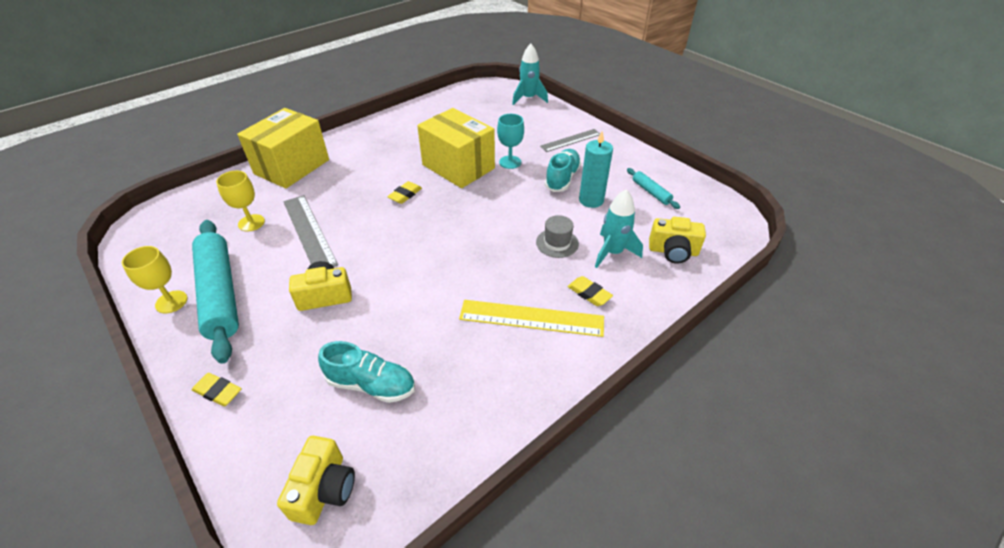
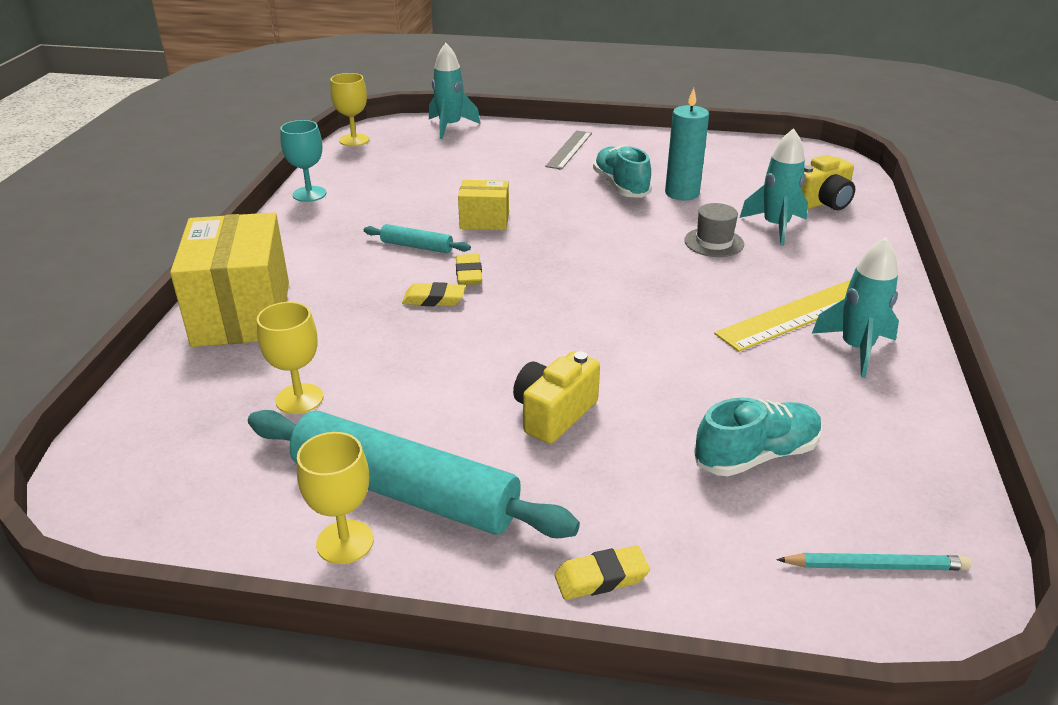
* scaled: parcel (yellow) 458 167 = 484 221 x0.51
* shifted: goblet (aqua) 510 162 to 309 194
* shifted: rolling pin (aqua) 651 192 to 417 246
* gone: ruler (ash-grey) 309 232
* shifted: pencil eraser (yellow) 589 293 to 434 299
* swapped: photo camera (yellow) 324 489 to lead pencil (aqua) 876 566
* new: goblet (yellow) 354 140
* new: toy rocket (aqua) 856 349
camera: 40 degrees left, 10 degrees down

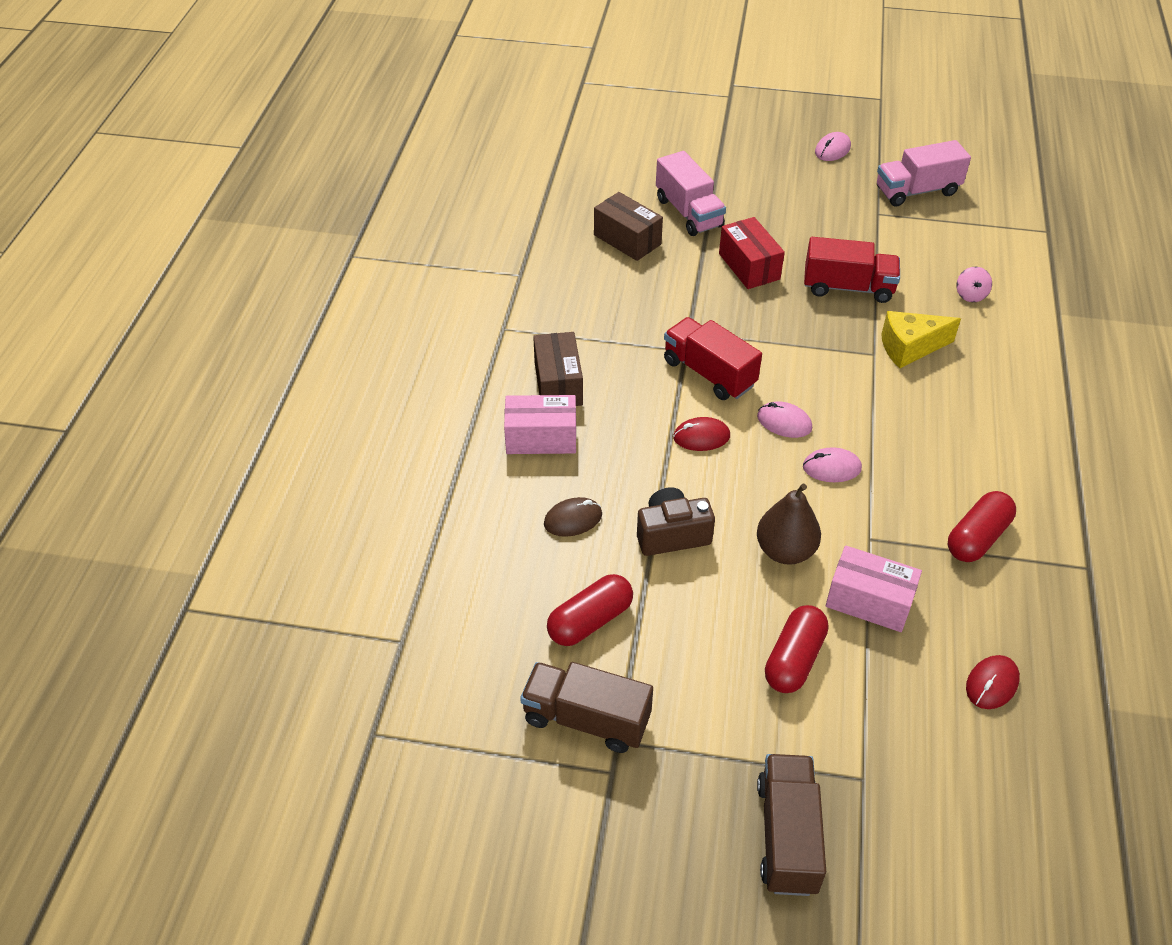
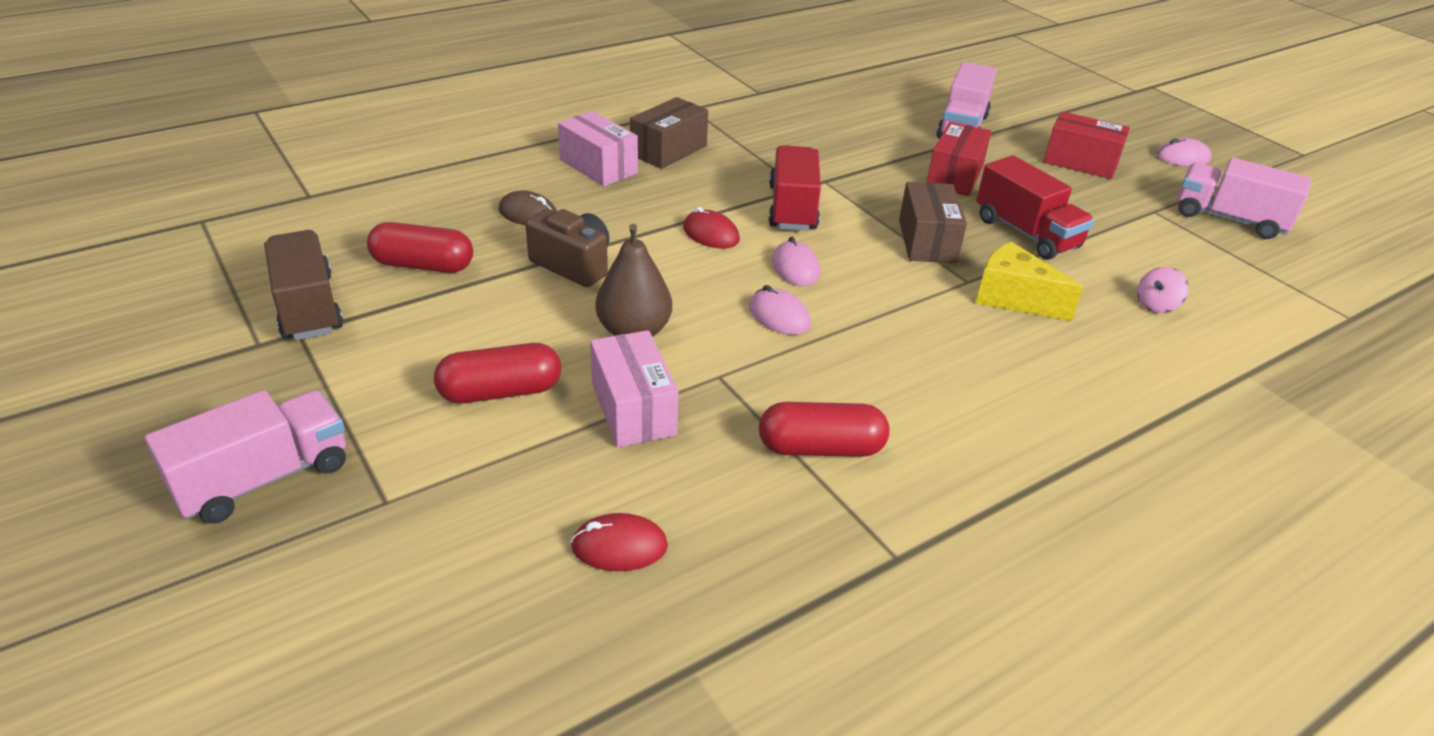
* shifted: parcel (brown) 627 239 to 927 241
* repainted: lorry (brown) 787 836 to lorry (rose-pink) 264 479
* new: parcel (red) 1080 162
camera: 45 degrees right, 10 degrees down

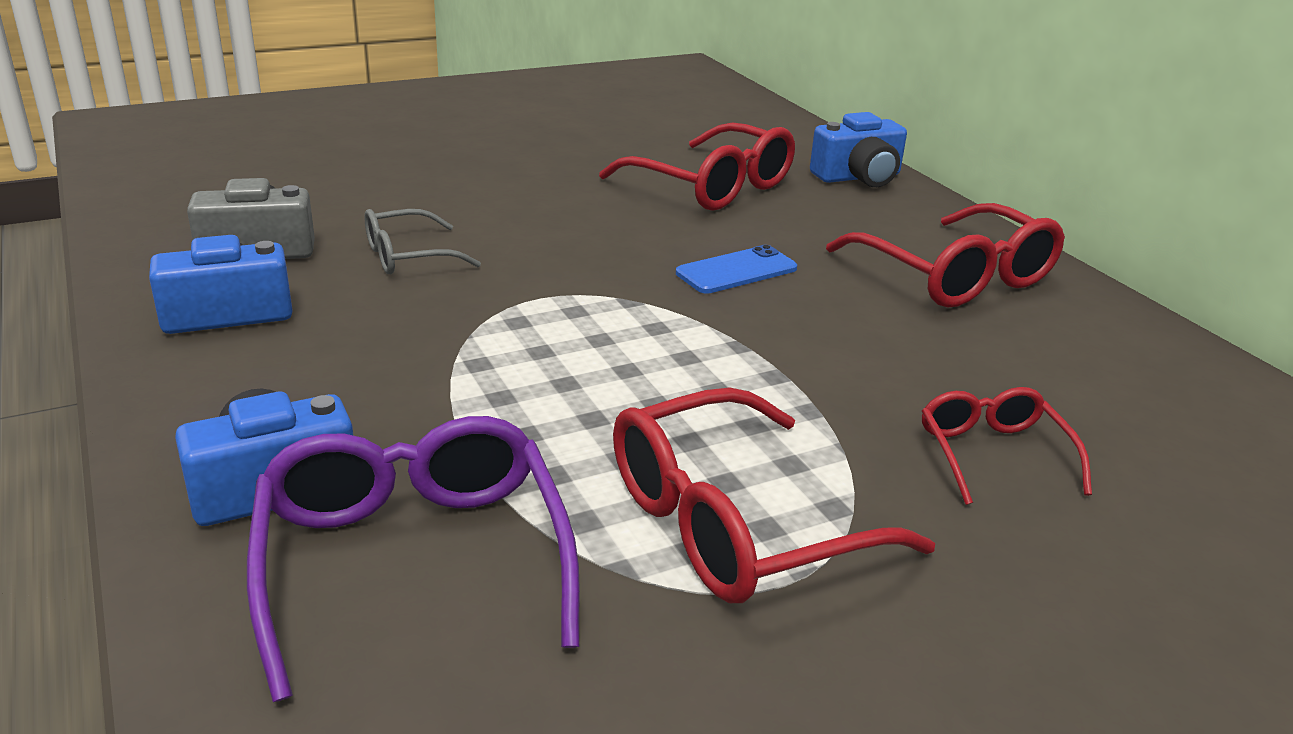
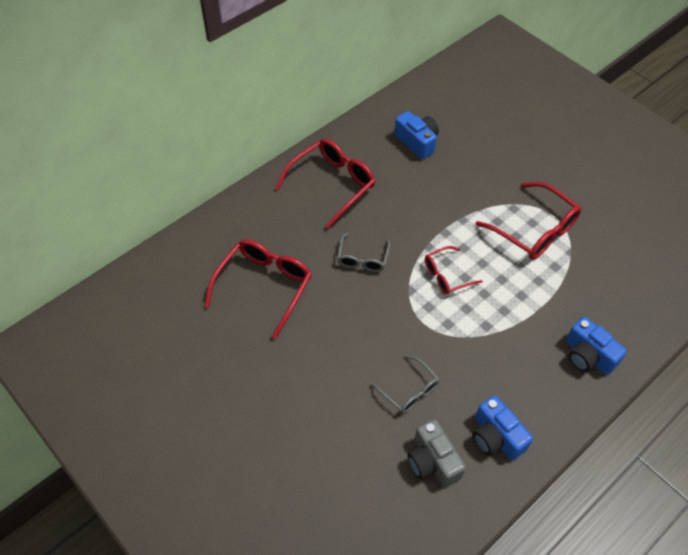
* shifted: photo camera (blue) 858 177 to 417 142
* swapped: smartphone (blue) 736 271 to glasses (ash-grey) 362 259
* shifted: glasses (red) 993 454 to 446 275
* gone: glasses (purple) 413 561
camera: 105 degrees left, 25 degrees up

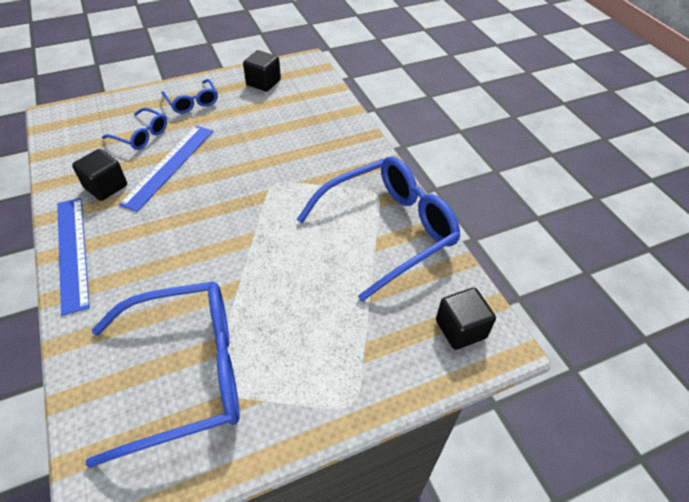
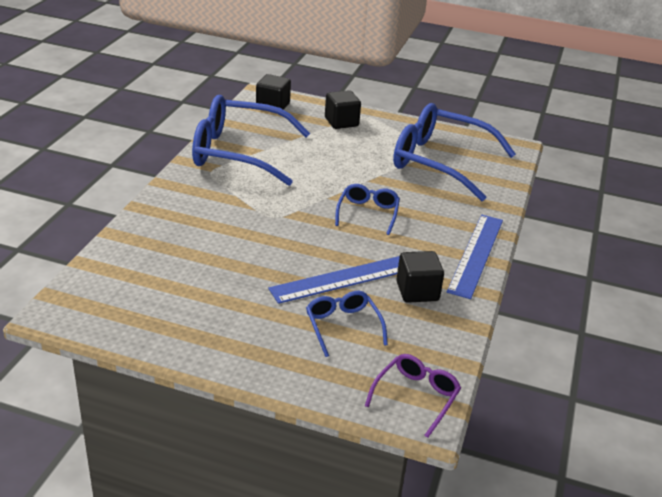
* shifted: solid cube (black) 263 83 to 341 122
* shifted: glasses (blue) 192 102 to 368 213
* new: glasses (purple) 416 397
camera: 140 degrees left, 15 degrees down

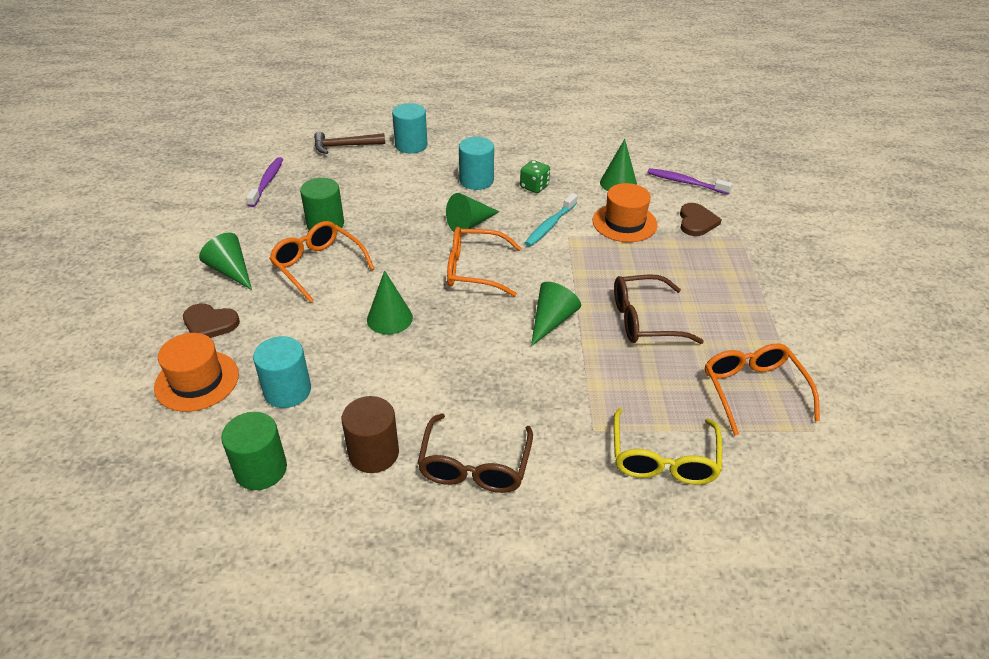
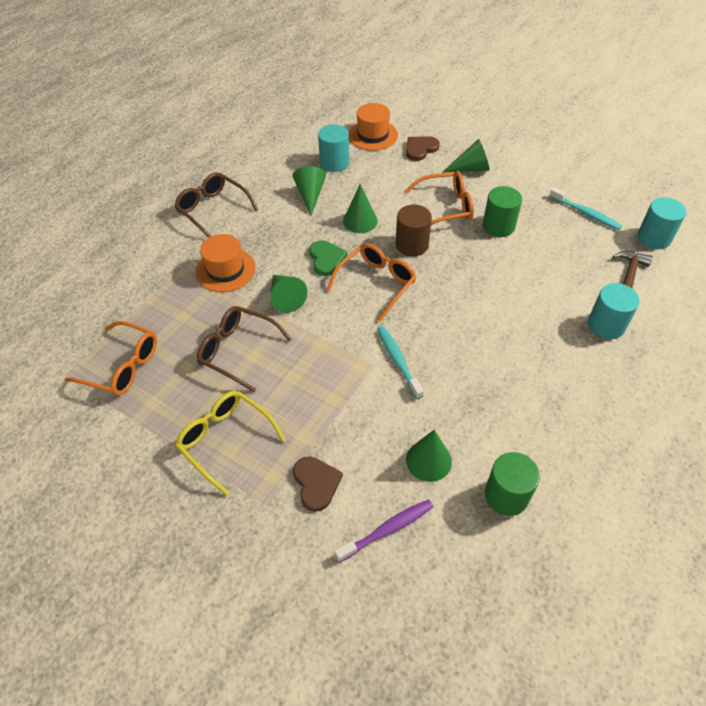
* shifted: cylinder shape (aqua) 476 180 to 654 238
* repainted: dental brush (purple) 267 182 to dental brush (aqua) 585 213
* gone: dice (emerald) 534 187
* shifted: top hat (bright orange) 624 223 to 225 270
* shifted: cone shape (emerald) 469 224 to 310 195
* rotated: heart (brown) 696 222 = 316 483 150 degrees counterclockwise
* rotated: glasses (brown) 644 320 = 237 351 90 degrees counterclockwise
* shifted: cylinder shape (brown) 373 453 to 412 245
* shifted: glasses (yellow) 663 459 to 225 440
* shifted: cylinder shape (emerald) 261 469 to 506 495
* new: heart (emerald) 326 259
camera: 125 degrees right, 10 degrees up

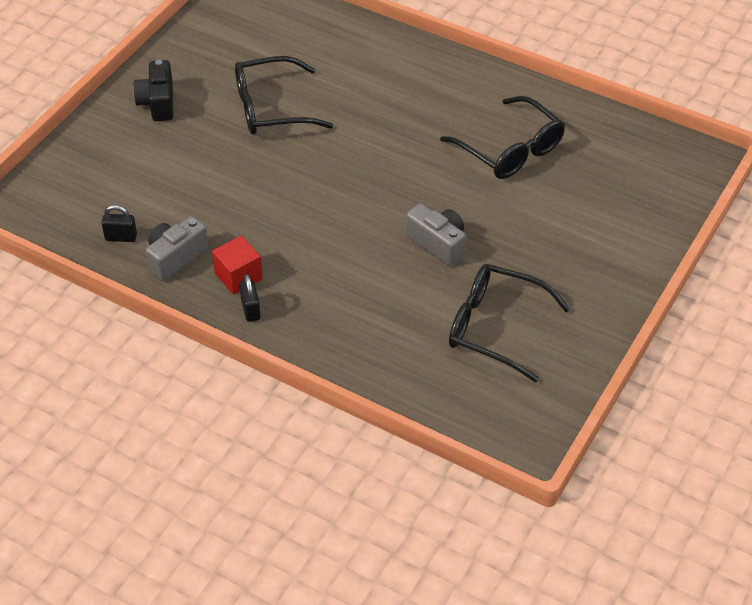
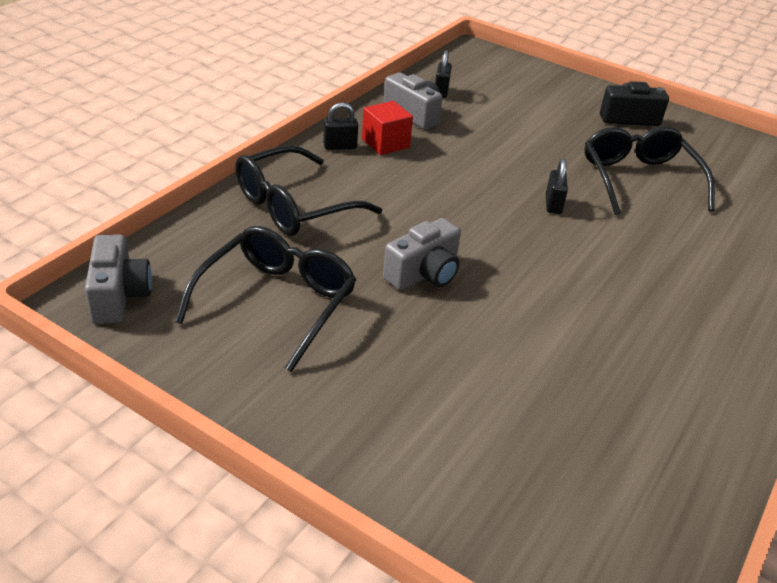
* shifted: glasses (black) 510 150 to 294 206
* new: padlock (black) 553 205
* new: photo camera (ash-grey) 119 296
camera: 90 degrees right, 10 degrees down

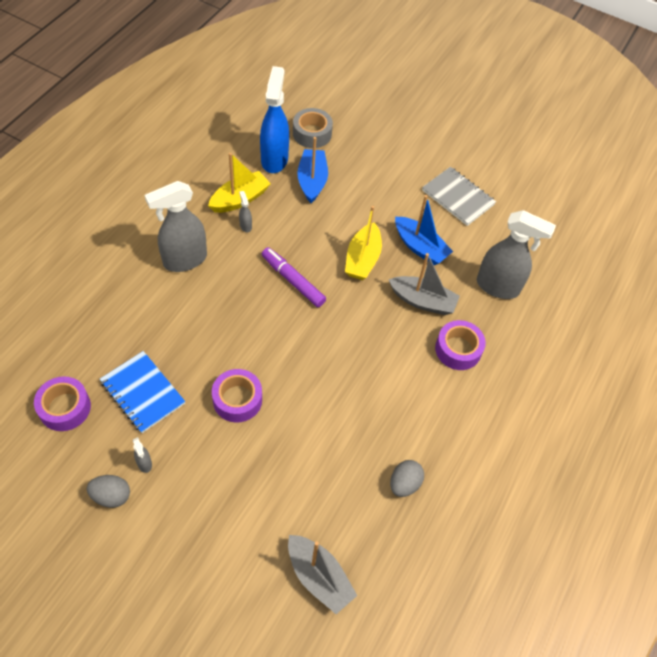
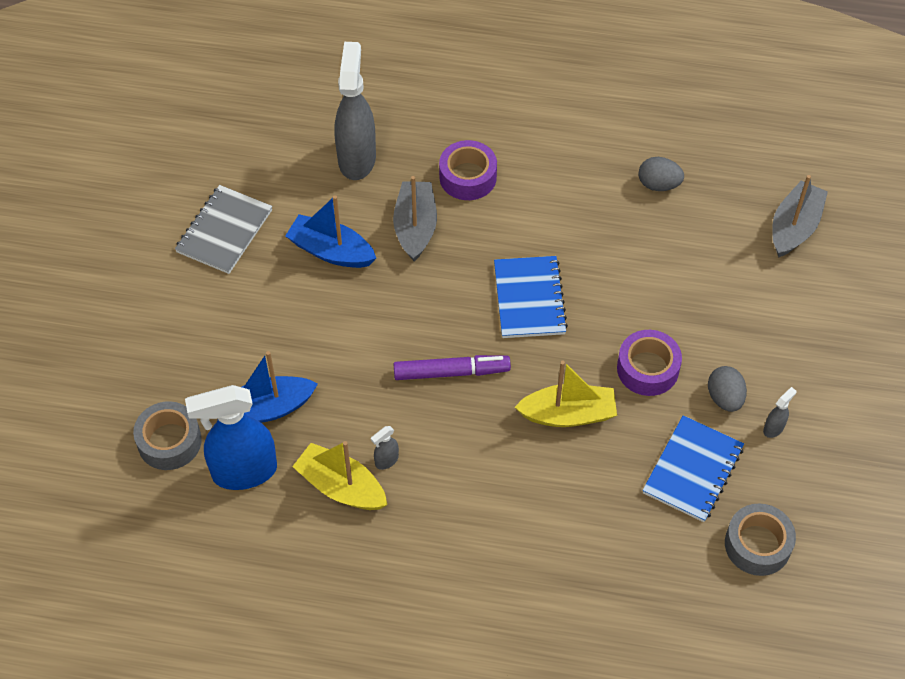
* gone: spray bottle (ash-grey) 184 260
* rotated: boat (blue) 420 247 = 331 251 90 degrees counterclockwise
* shifted: boat (yellow) 362 259 to 568 414
* rotated: marker pen (purple) 293 280 = 451 372 120 degrees counterclockwise
* repainted: sticky tape (purple) 65 408 to sticky tape (ash-grey) 757 545
* shifted: egg (ash-grey) 111 496 to 724 398
* new: notebook (blue) 529 299
camera: 105 degrees left, 0 degrees up

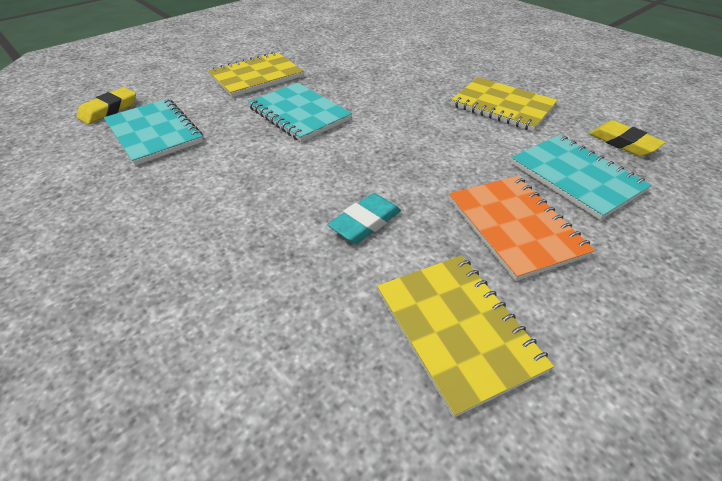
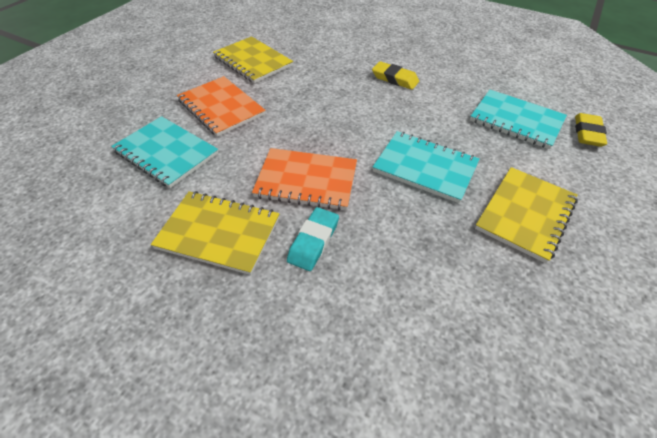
* shifted: pencil eraser (yellow) 623 143 to 395 79
* shifted: pencil eraser (aqua) 365 222 to 313 241
* new: notebook (bright orange) 306 181
camera: 160 degrees right, 5 degrees up

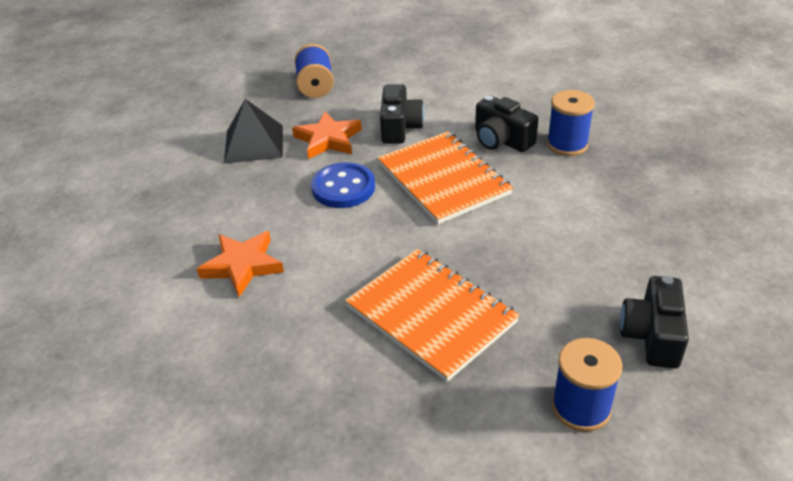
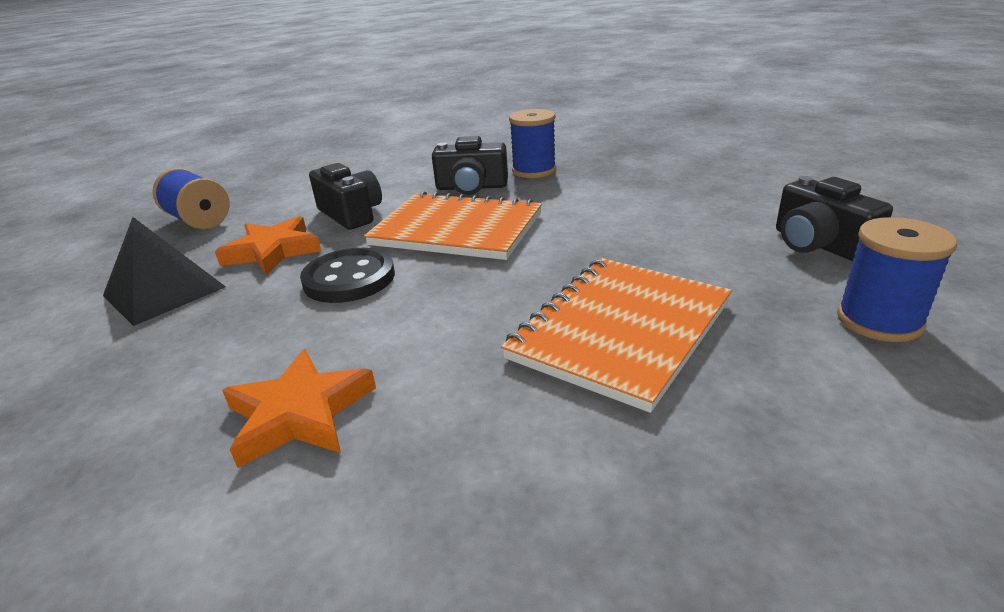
* repainted: shirt button (blue) 343 188 to shirt button (black) 349 278
* rotated: notebook (bright orange) 431 315 = 621 330 60 degrees counterclockwise
camera: 40 degrees left, 10 degrees down

